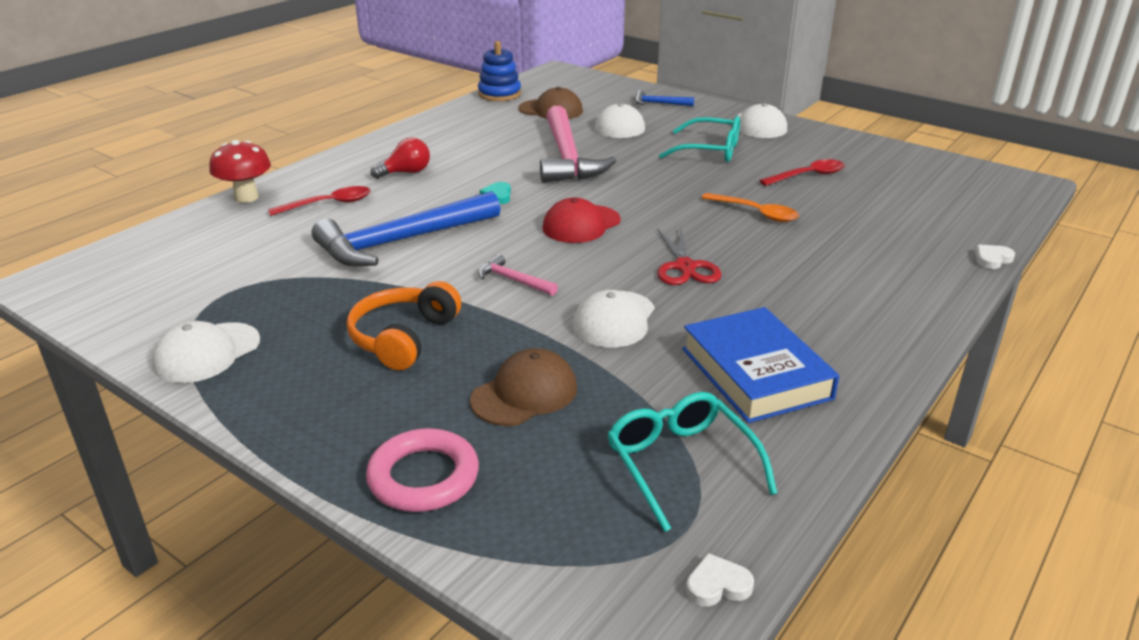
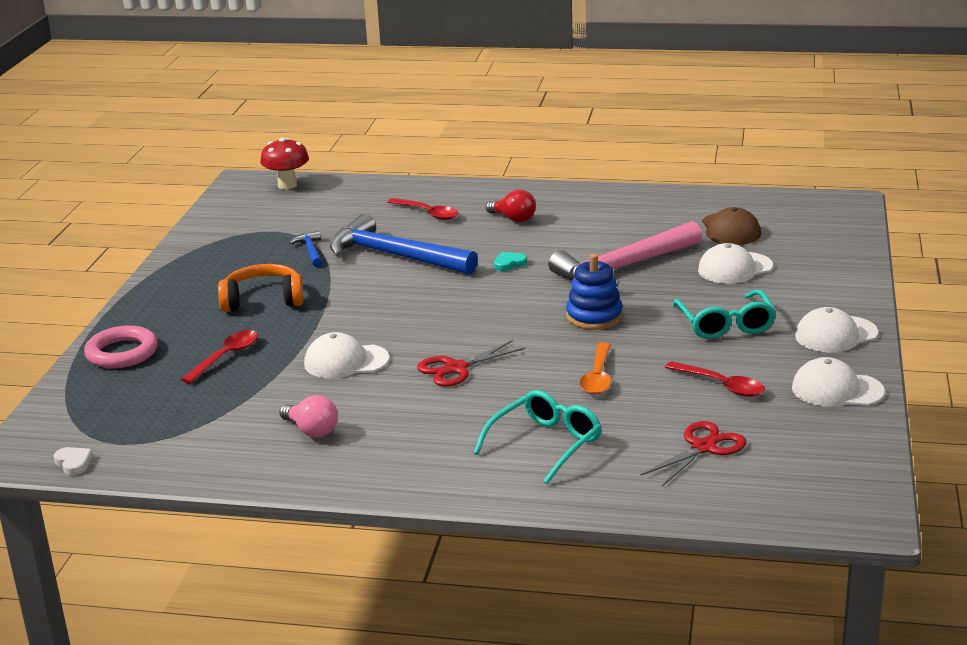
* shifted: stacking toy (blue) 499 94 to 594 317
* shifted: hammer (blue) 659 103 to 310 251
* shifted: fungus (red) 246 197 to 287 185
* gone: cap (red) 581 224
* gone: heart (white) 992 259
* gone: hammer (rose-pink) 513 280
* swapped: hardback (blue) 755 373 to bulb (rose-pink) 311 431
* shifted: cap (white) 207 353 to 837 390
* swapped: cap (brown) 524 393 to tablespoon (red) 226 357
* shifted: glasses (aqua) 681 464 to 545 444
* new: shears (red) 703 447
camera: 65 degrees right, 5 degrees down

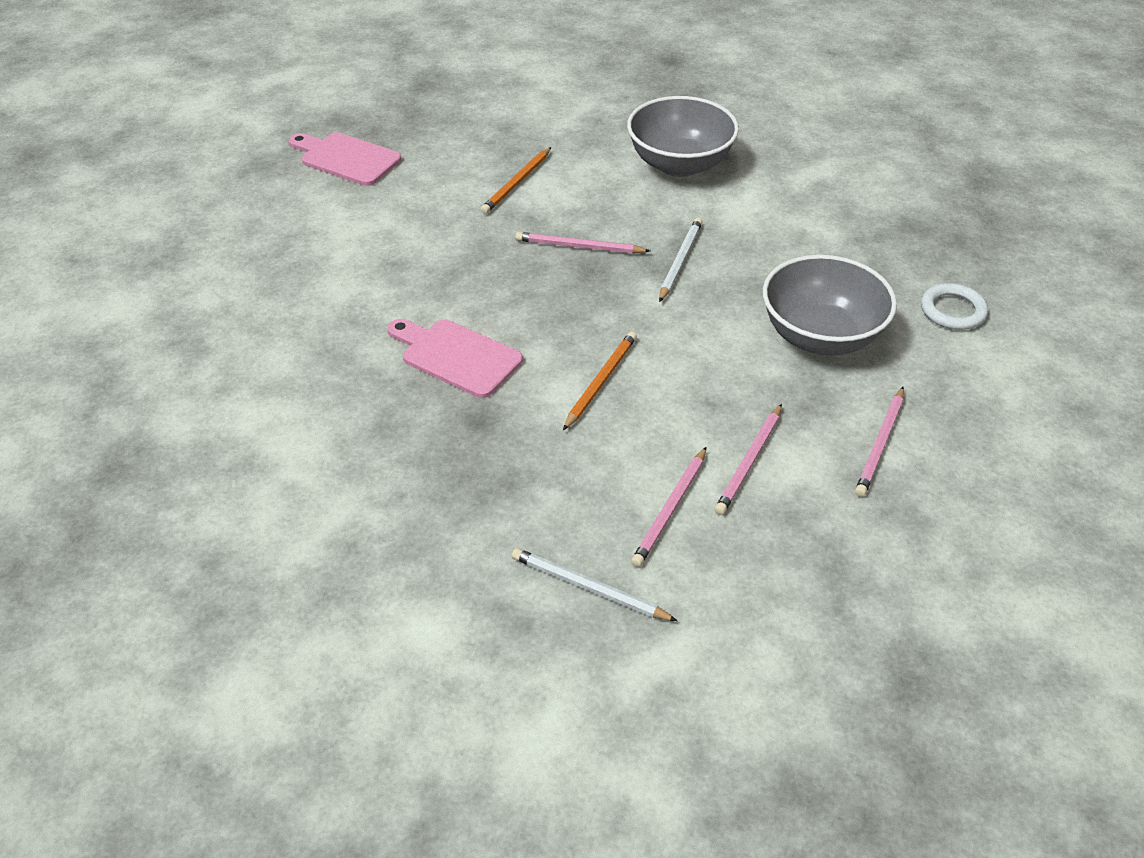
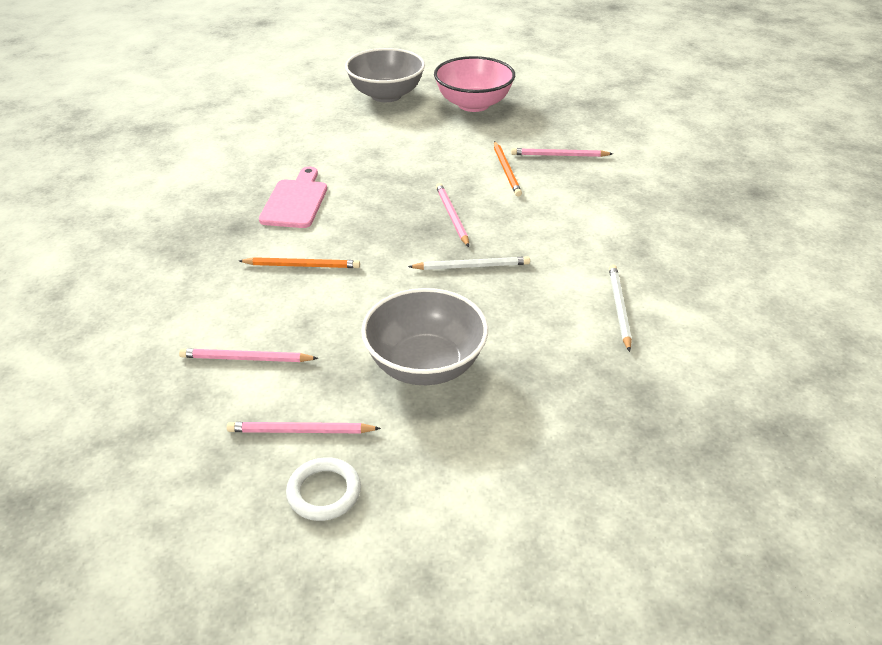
* shifted: bowl (ash-grey) 679 164 to 386 95
* swapped: chopping board (rose-pink) 346 158 to bowl (rose-pink) 473 104
* rotated: lead pencil (bright orange) 517 183 = 506 170 105 degrees counterclockwise
* shifted: torus (white) 952 310 to 324 492
* shifted: lead pencil (rose-pink) 670 509 to 559 155
* shifted: lead pencil (white) 589 588 to 619 308
camera: 65 degrees right, 5 degrees down

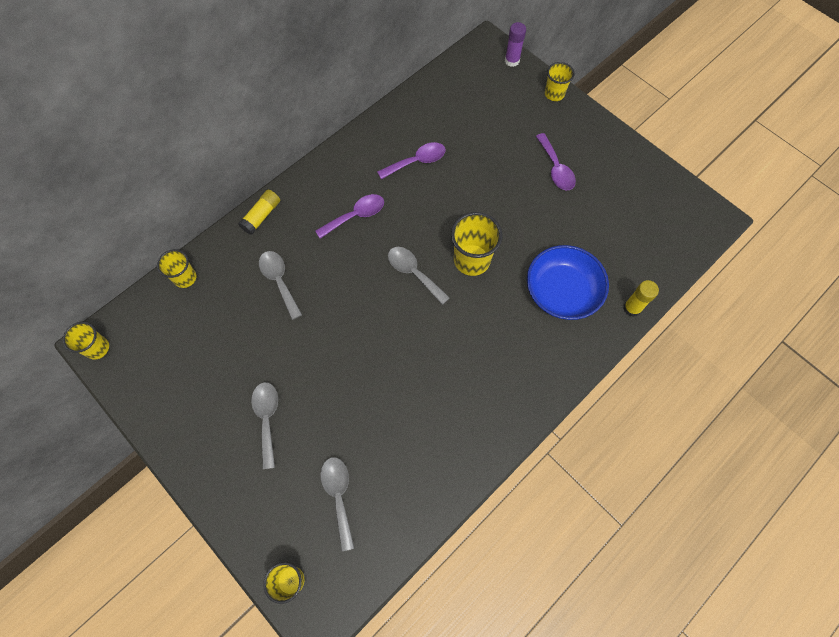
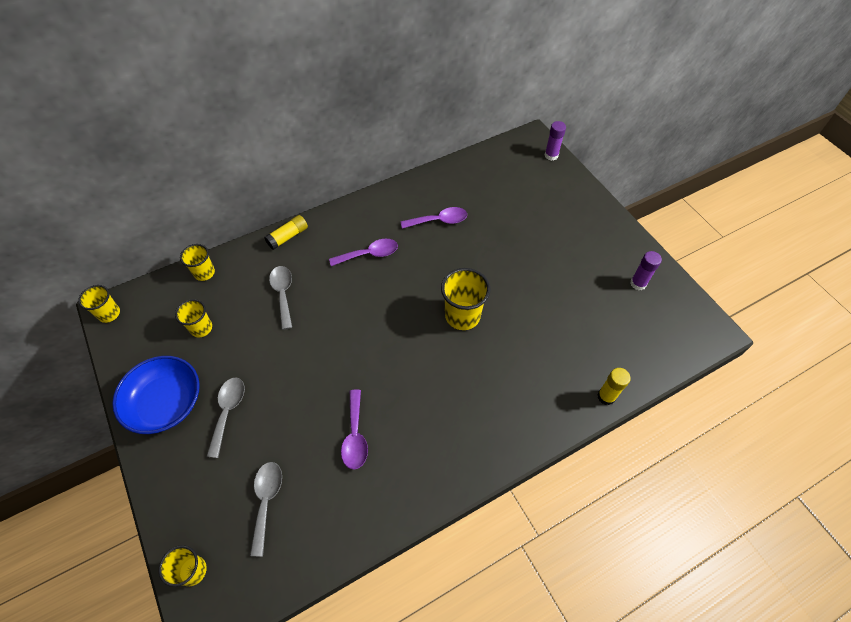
* shifted: beaker (yellow) 554 94 to 201 328
* shifted: tablespoon (purple) 555 168 to 355 436
* shifted: bowl (blue) 562 291 to 166 403
* gone: tablespoon (ash-grey) 413 273
* new: glue stick (purple) 638 283
camera: 15 degrees right, 10 degrees down

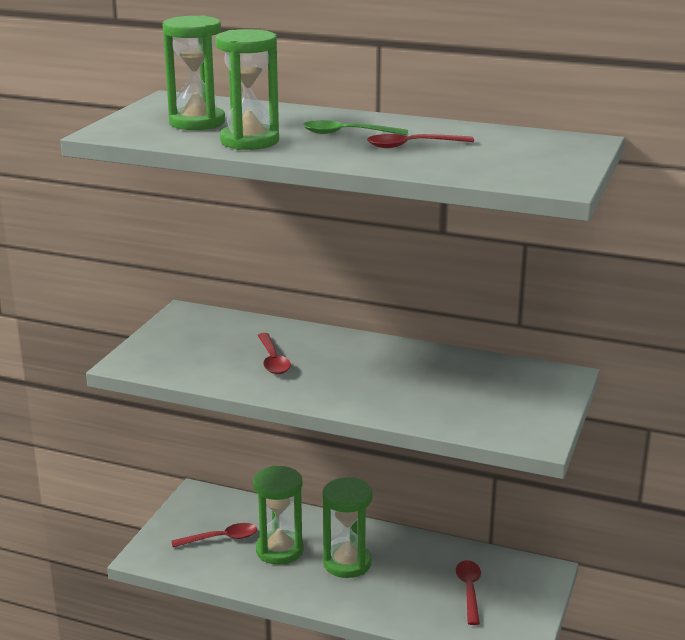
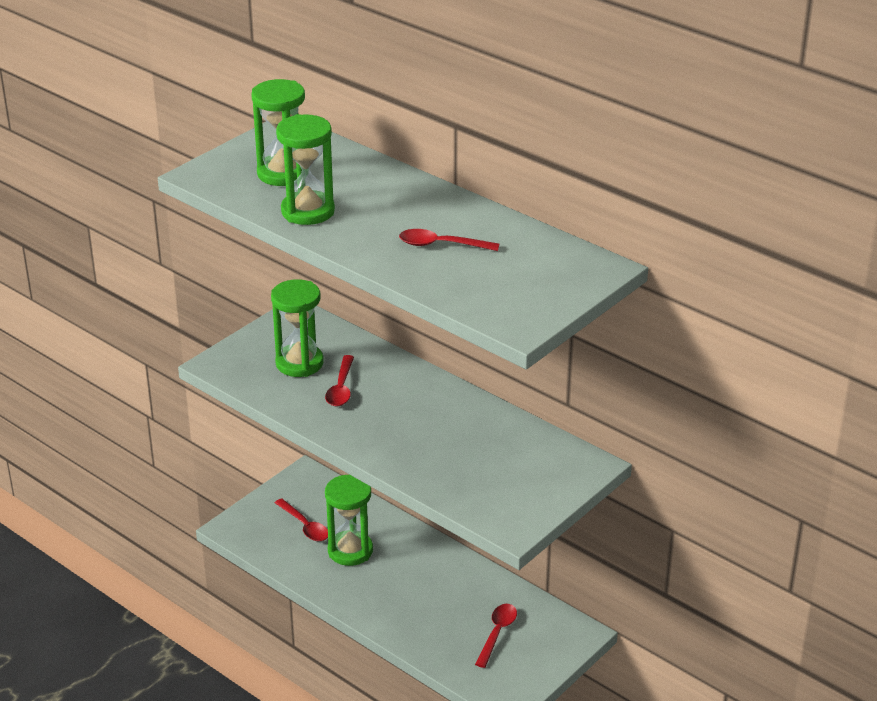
* gone: tablespoon (emerald) 347 133
* shifted: hourglass (emerald) 347 563 to 299 363
* rotated: tablespoon (red) 221 538 = 305 526 45 degrees clockwise
camera: 20 degrees right, 10 degrees up

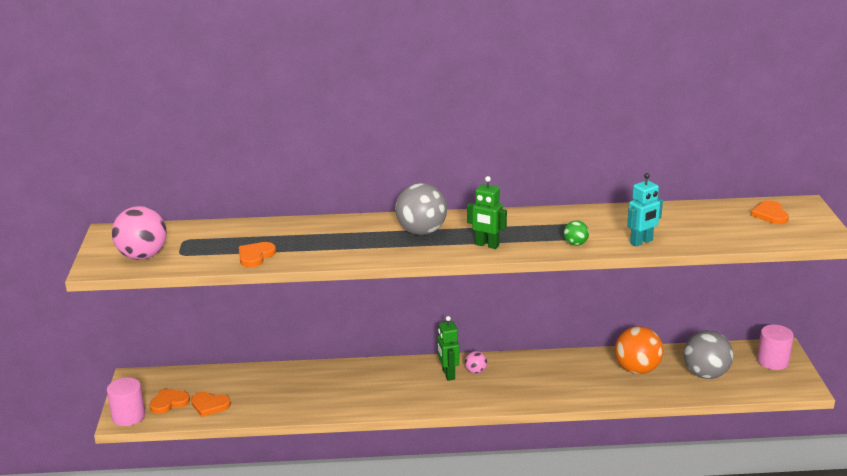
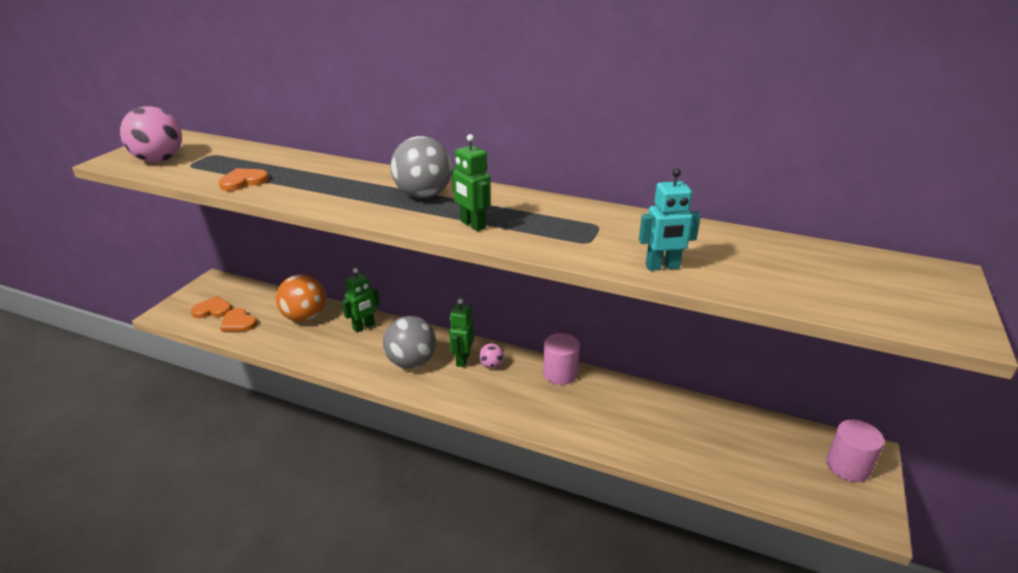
* gone: heart (bright orange) 770 214
* gone: ball (emerald) 575 244
* shifted: ball (bright orange) 637 369 to 305 317
* shifted: ball (ash-grey) 706 374 to 411 362
* shifted: cylinder shape (rose-pink) 128 416 to 560 373
* new: robot (emerald) 364 327
camera: 25 degrees right, 5 degrees up

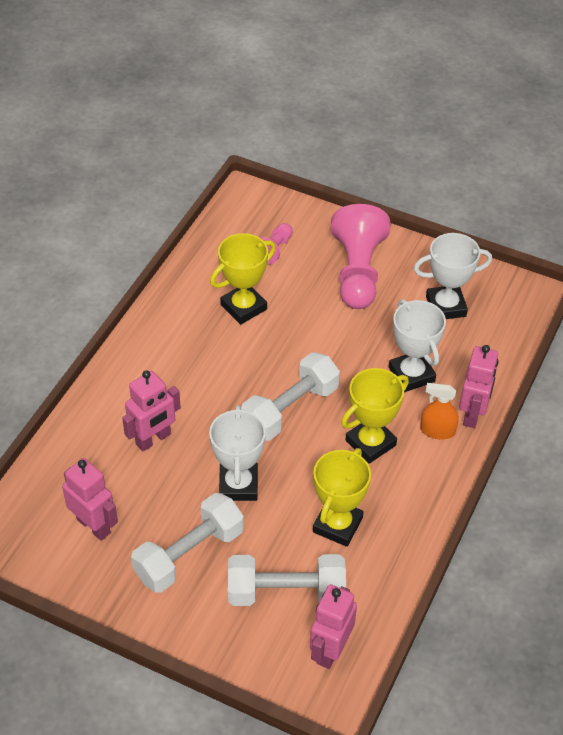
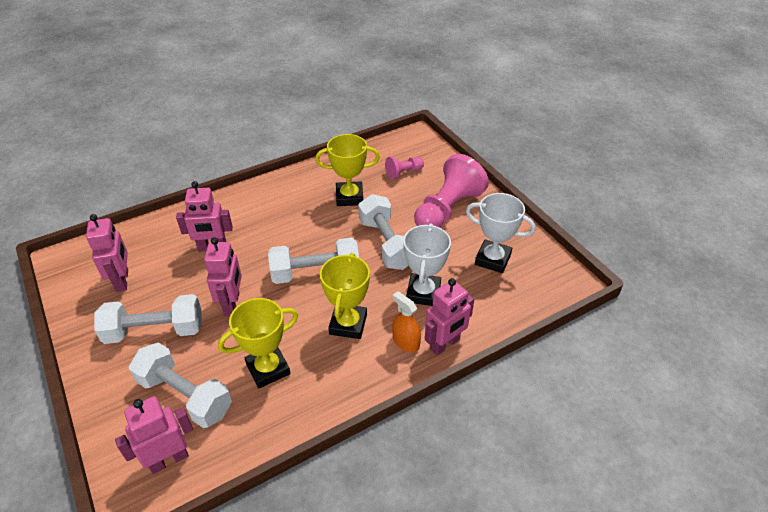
* rotated: award cup (yellow) 370 443 = 348 324 75 degrees counterclockwise
* swapped: award cup (white) 238 485 to robot (rose-pink) 232 303
* new: dumbbell (white) 386 243
camera: 35 degrees right, 5 degrees down

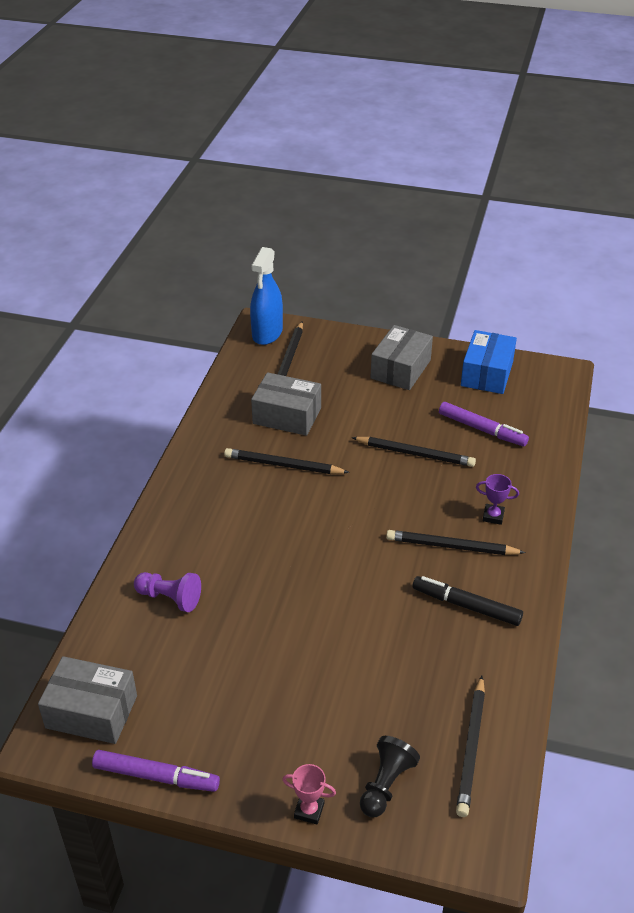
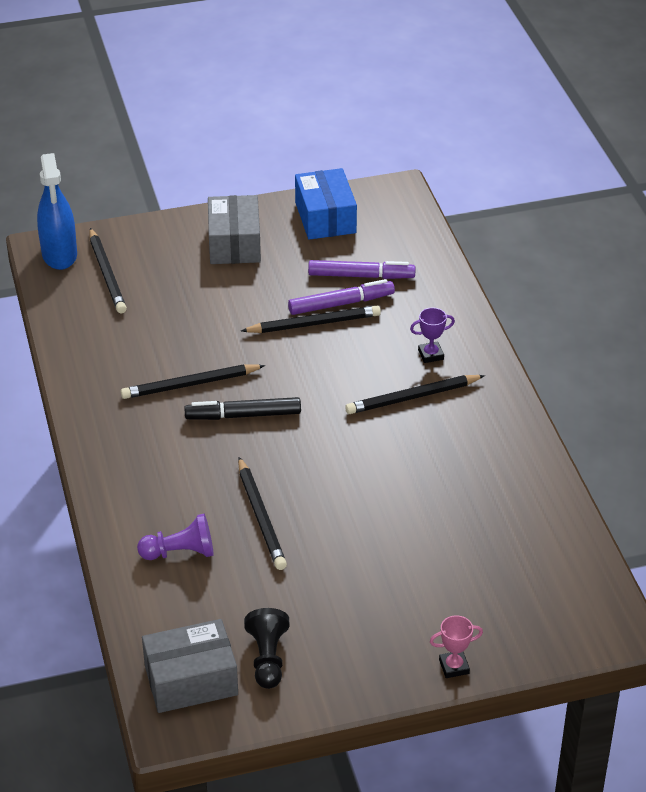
* gone: parcel (ash-grey) 287 416
* shifted: marker pen (black) 466 606 to 243 415
* shifted: lead pencil (black) 471 748 to 261 517
* shifted: game pawn (black) 386 784 to 267 658
* shifted: marker pen (purple) 156 776 to 341 304
camera: 30 degrees left, 0 degrees up

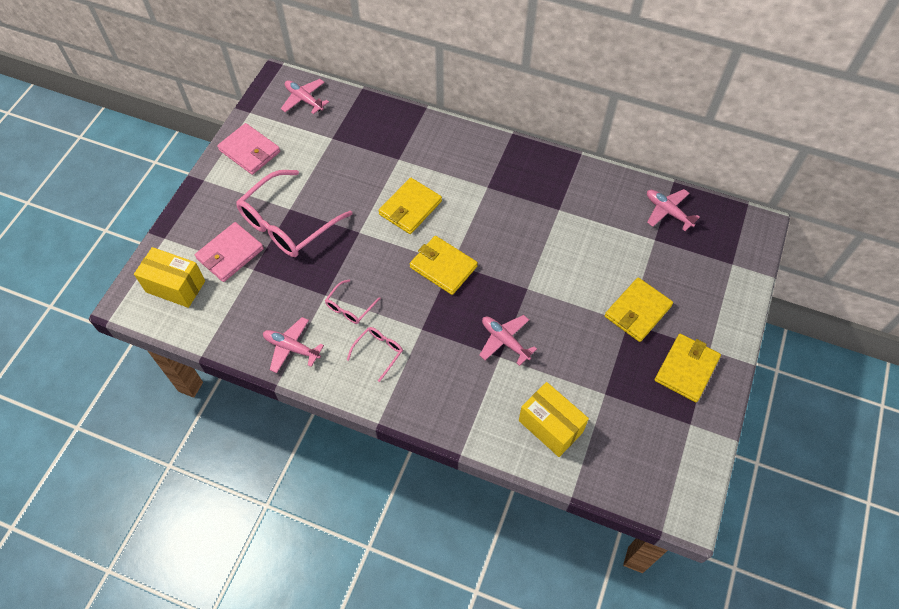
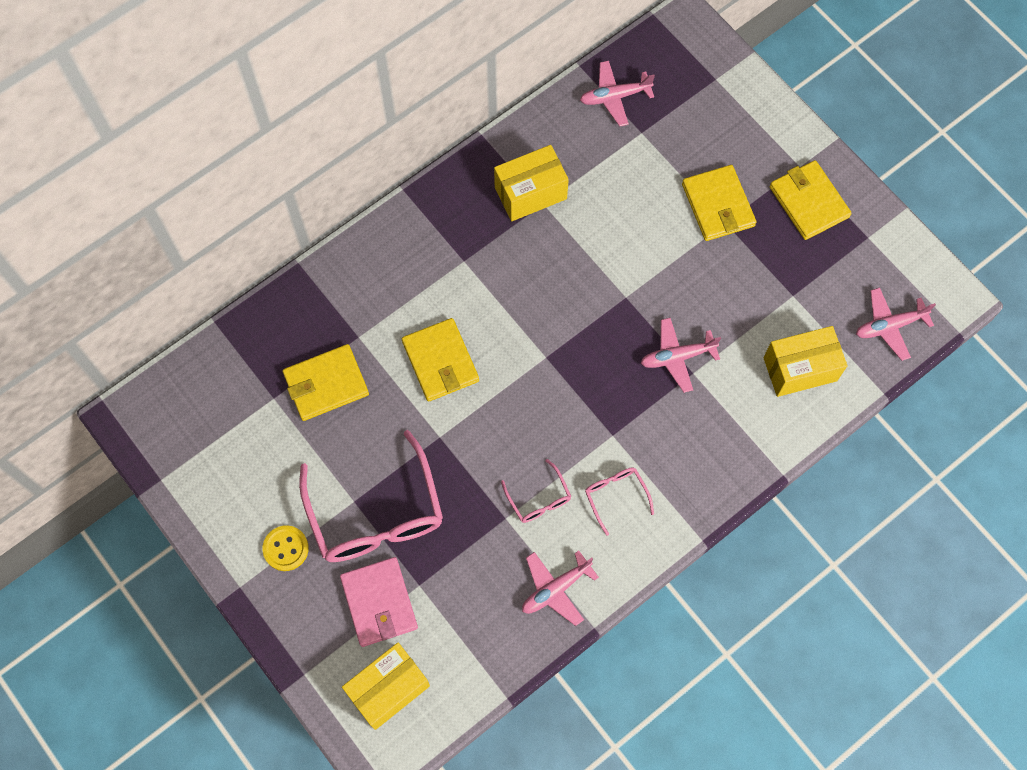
* shifted: aeroplane (rose-pink) 304 99 to 889 326
* gone: billfold (rose-pink) 250 151
* shifted: billfold (yellow) 443 267 to 326 384
* new: parcel (yellow) 530 193
* new: shirt button (yellow) 286 548
camera: 60 degrees left, 10 degrees up

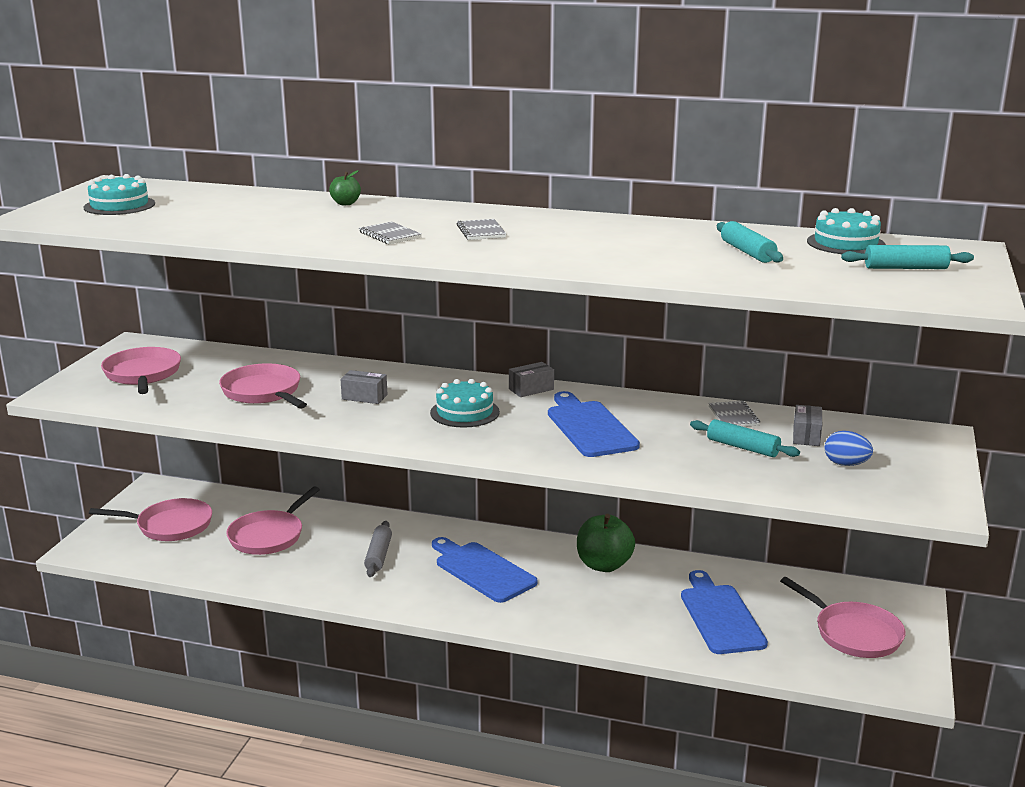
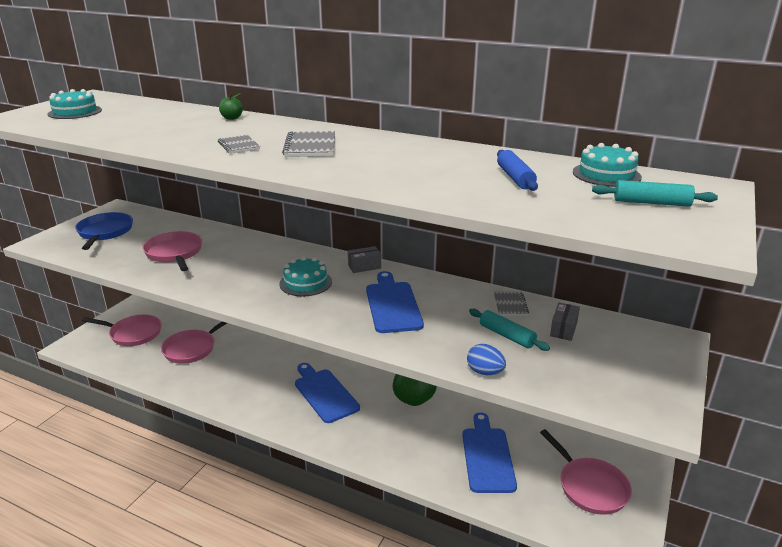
* scaled: notebook (ash-grey) 481 231 = 310 146 x1.54
* repainted: rolling pin (aqua) 747 252 to rolling pin (blue) 515 178
* repainted: skillet (rose-pink) 143 375 to skillet (blue) 105 232
* gone: parcel (ash-grey) 364 397
* shifted: egg (blue) 846 464 to 485 372
* gone: rolling pin (ash-grey) 378 555
camera: 10 degrees right, 5 degrees up

